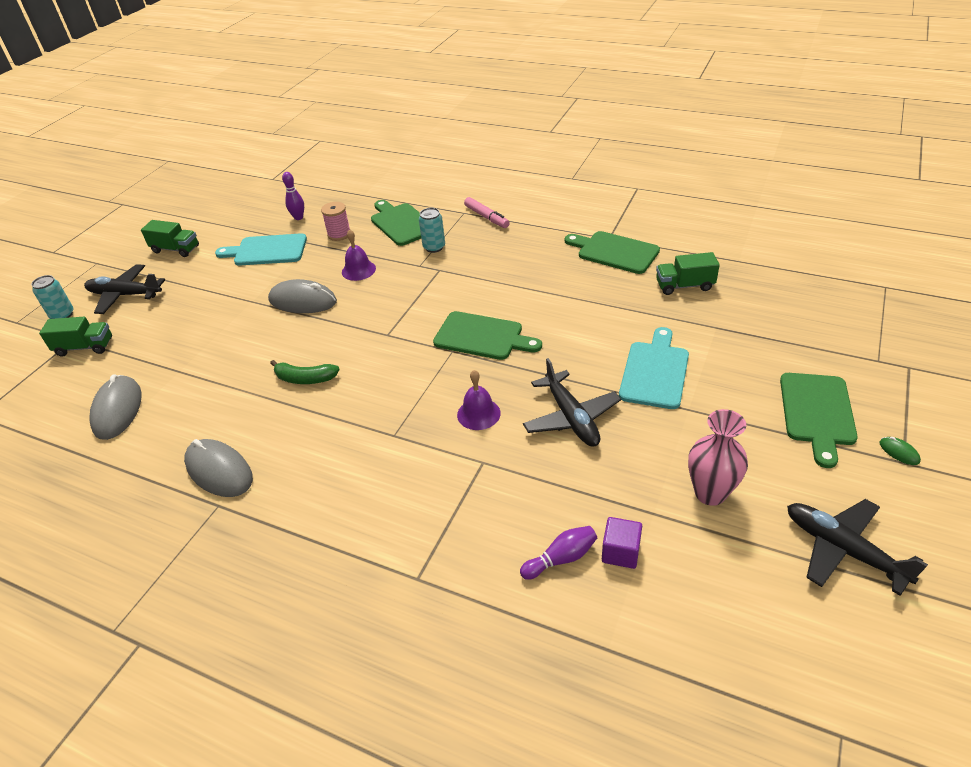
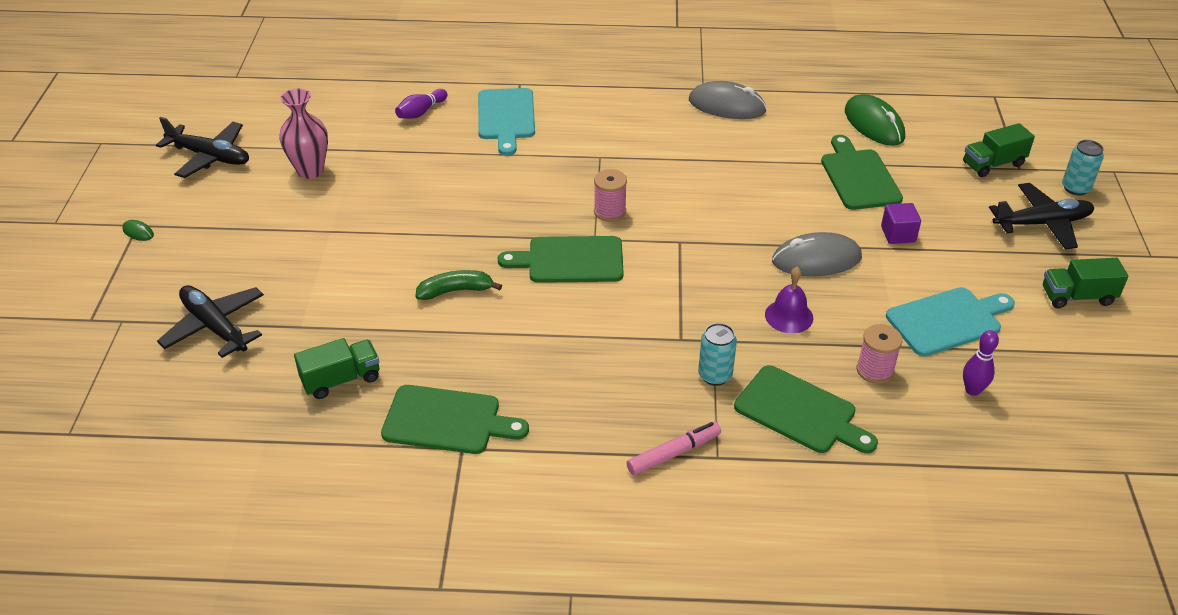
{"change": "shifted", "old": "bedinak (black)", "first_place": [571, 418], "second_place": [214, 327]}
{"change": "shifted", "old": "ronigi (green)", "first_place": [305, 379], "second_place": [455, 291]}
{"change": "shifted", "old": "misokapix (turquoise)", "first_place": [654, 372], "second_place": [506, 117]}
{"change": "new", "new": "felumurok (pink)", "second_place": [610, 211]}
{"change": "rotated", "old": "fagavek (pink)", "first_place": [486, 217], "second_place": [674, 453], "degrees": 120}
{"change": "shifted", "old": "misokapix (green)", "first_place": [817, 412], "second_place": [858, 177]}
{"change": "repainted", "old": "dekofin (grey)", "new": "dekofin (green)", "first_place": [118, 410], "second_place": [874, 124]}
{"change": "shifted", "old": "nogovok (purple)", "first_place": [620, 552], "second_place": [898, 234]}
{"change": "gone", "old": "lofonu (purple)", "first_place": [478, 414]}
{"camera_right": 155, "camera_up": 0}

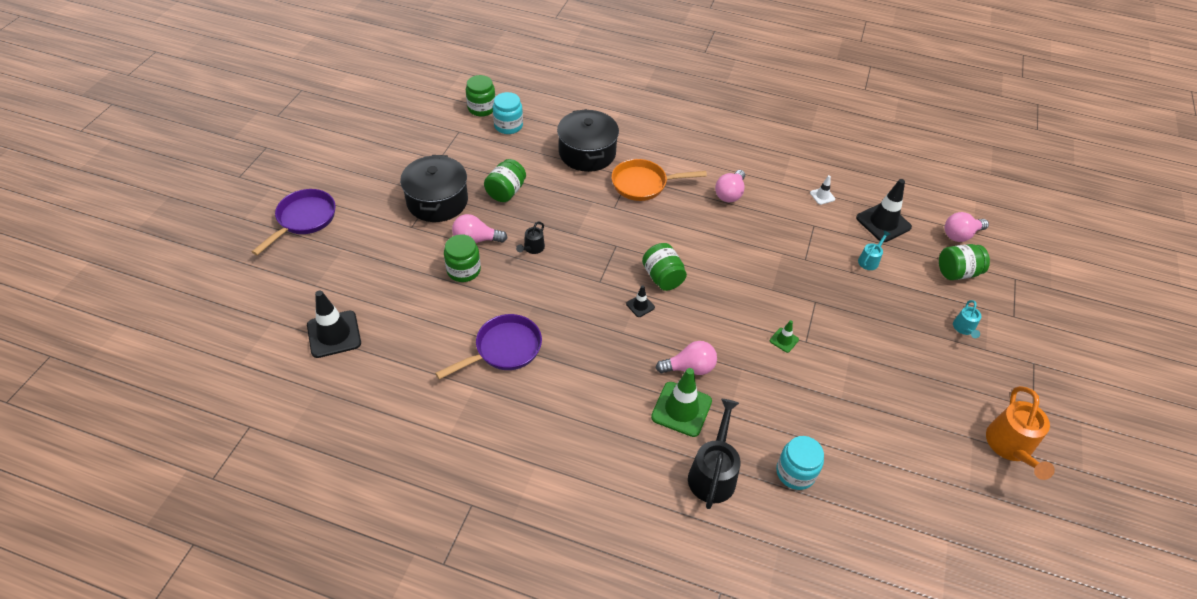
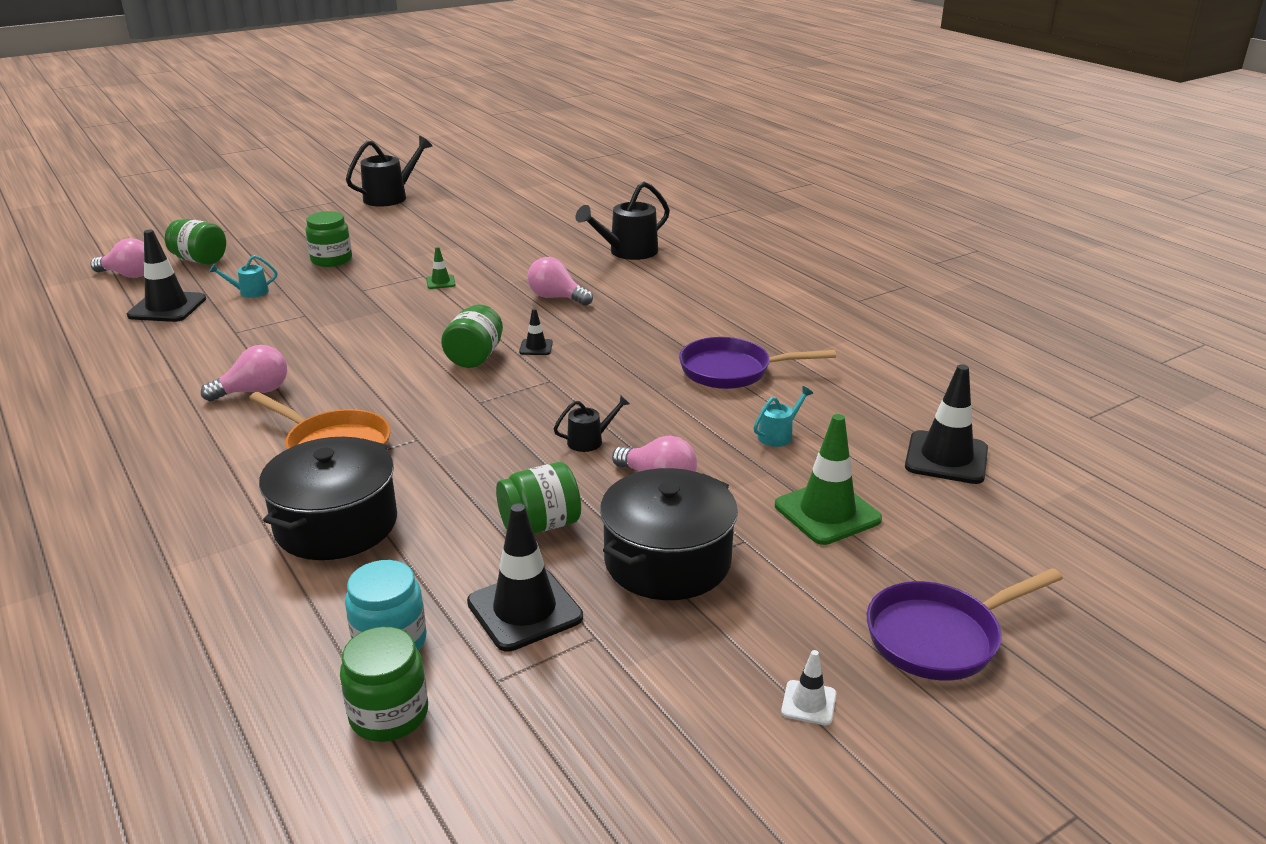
{"change": "shifted", "old": "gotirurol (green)", "first_place": [463, 270], "second_place": [331, 260]}
{"change": "repainted", "old": "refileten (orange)", "new": "refileten (black)", "first_place": [1010, 447], "second_place": [390, 197]}
{"change": "new", "new": "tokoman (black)", "second_place": [524, 610]}
{"change": "shifted", "old": "refileten (turquoise)", "first_place": [964, 329], "second_place": [778, 435]}
{"change": "shifted", "old": "tokoman (green)", "first_place": [681, 409], "second_place": [827, 512]}
{"change": "shifted", "old": "tokoman (white)", "first_place": [822, 196], "second_place": [808, 703]}
{"change": "gone", "old": "gotirurol (turquoise)", "first_place": [795, 472]}
{"camera_right": -140, "camera_up": -20}

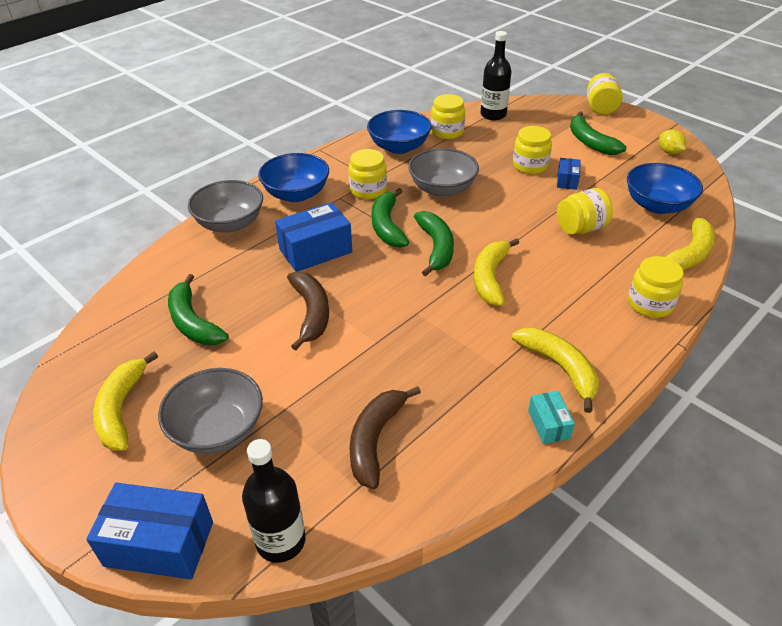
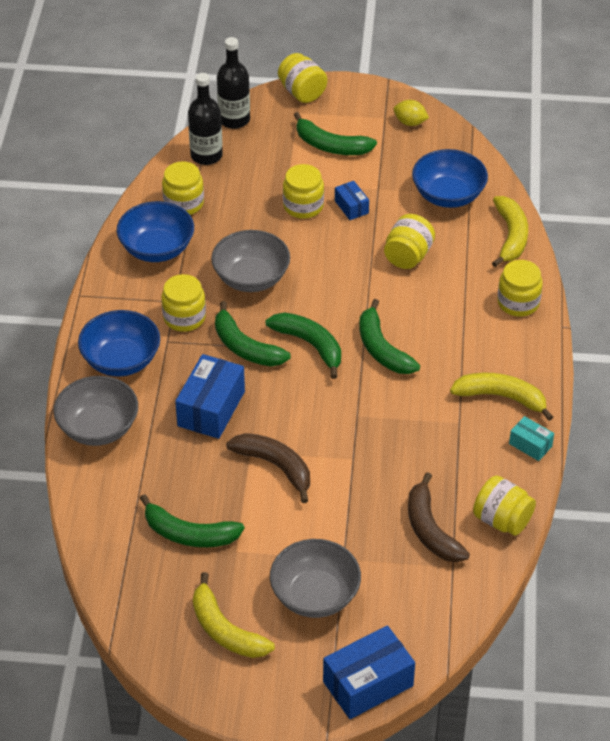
{"change": "shifted", "old": "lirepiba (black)", "first_place": [281, 541], "second_place": [234, 119]}
{"change": "repainted", "old": "ronigi (yellow)", "new": "ronigi (green)", "first_place": [490, 278], "second_place": [382, 349]}
{"change": "new", "new": "gotirurol (yellow)", "second_place": [502, 520]}
{"camera_right": -40, "camera_up": 5}

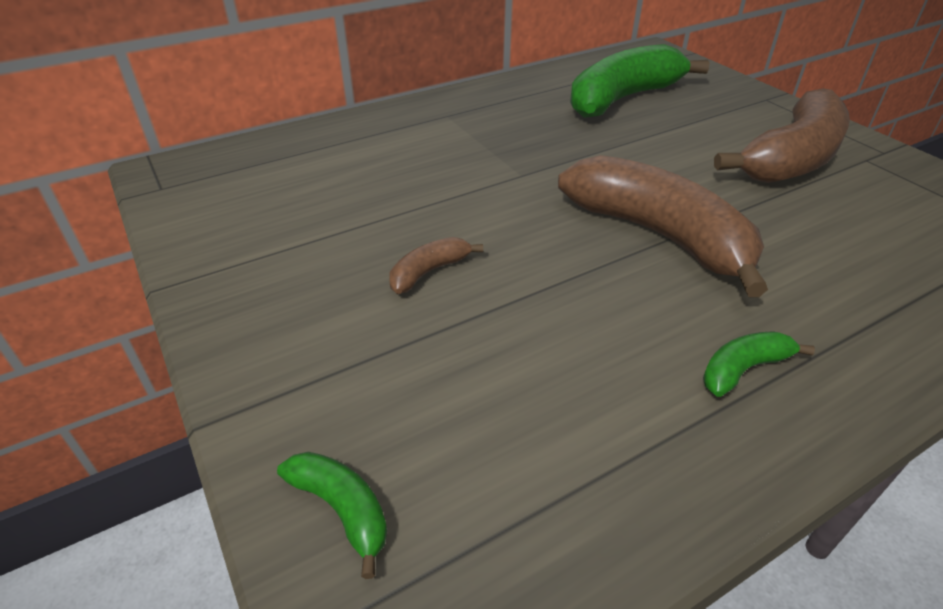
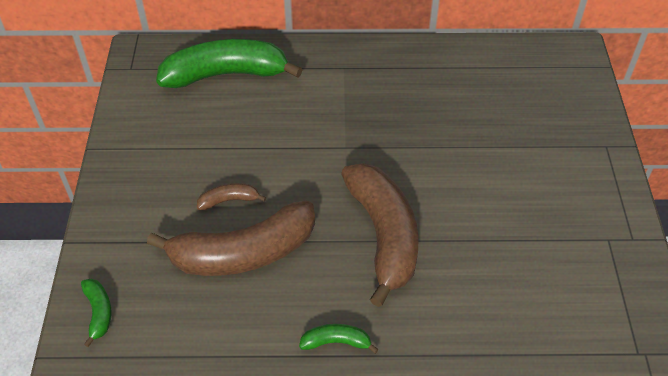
{"change": "shifted", "old": "ronigi (brown)", "first_place": [791, 158], "second_place": [243, 253]}
{"change": "shifted", "old": "ronigi (green)", "first_place": [623, 98], "second_place": [226, 74]}
{"camera_right": 30, "camera_up": 10}

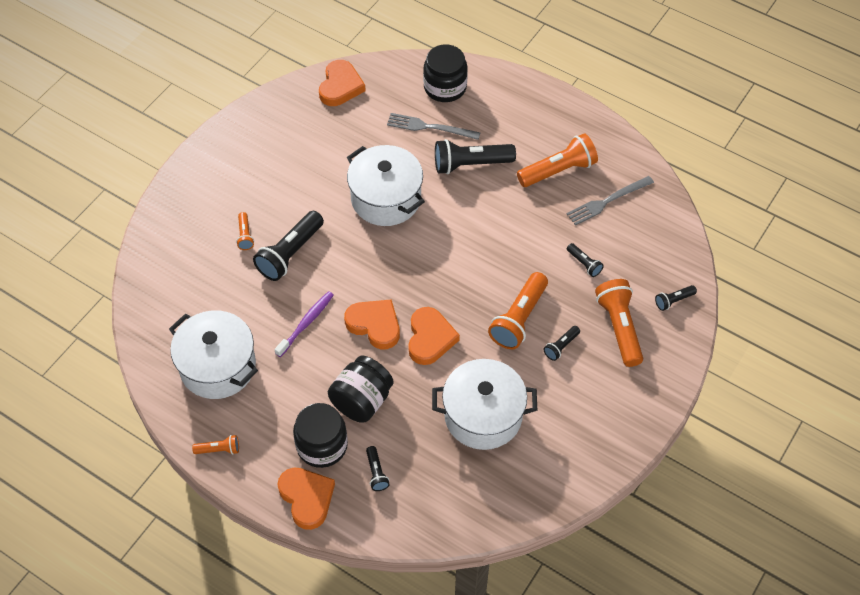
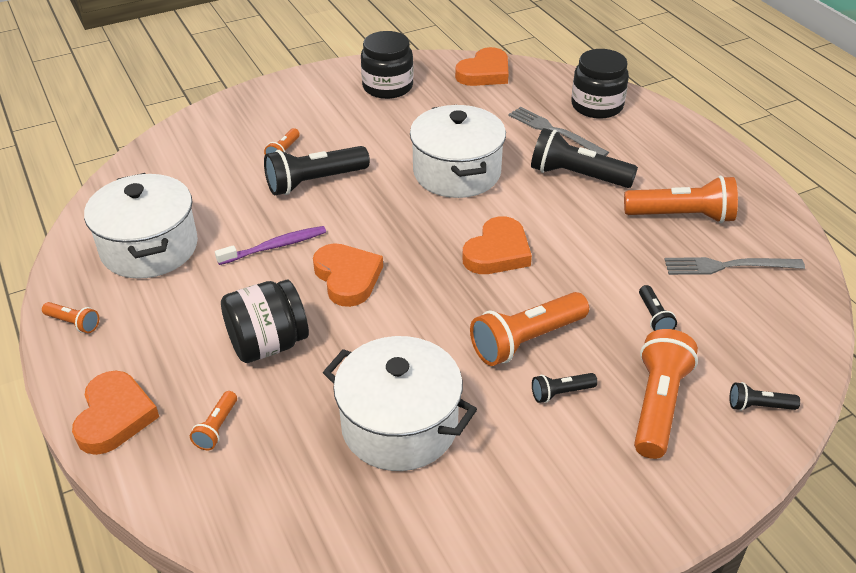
{"change": "repainted", "old": "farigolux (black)", "new": "farigolux (orange)", "first_place": [376, 473], "second_place": [217, 428]}
{"change": "shifted", "old": "gotirurol (black)", "first_place": [322, 445], "second_place": [387, 87]}
{"change": "shifted", "old": "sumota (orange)", "first_place": [430, 338], "second_place": [497, 252]}
{"camera_right": 30, "camera_up": -15}

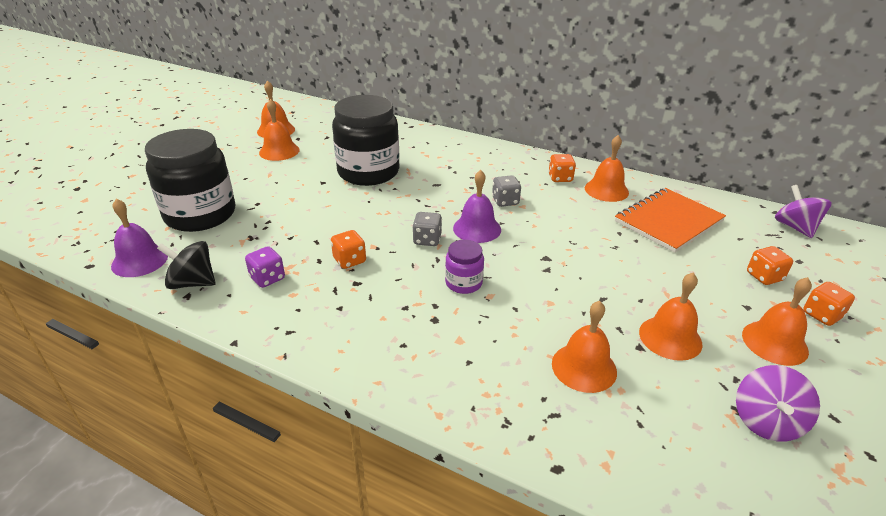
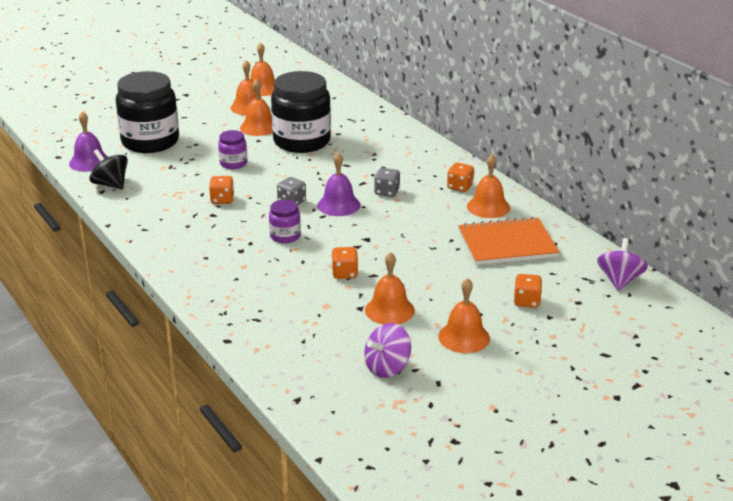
{"change": "new", "new": "gotirurol (purple)", "second_place": [233, 163]}
{"change": "shifted", "old": "lofonu (orange)", "first_place": [584, 367], "second_place": [259, 127]}
{"change": "shifted", "old": "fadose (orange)", "first_place": [822, 315], "second_place": [345, 273]}
{"change": "gone", "old": "fadose (purple)", "first_place": [267, 278]}
{"camera_right": 30, "camera_up": -5}

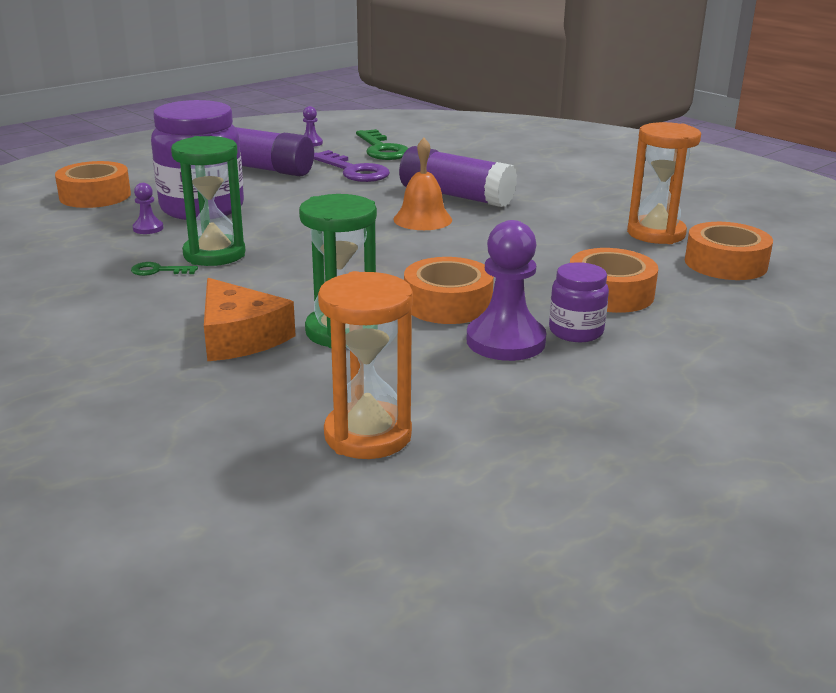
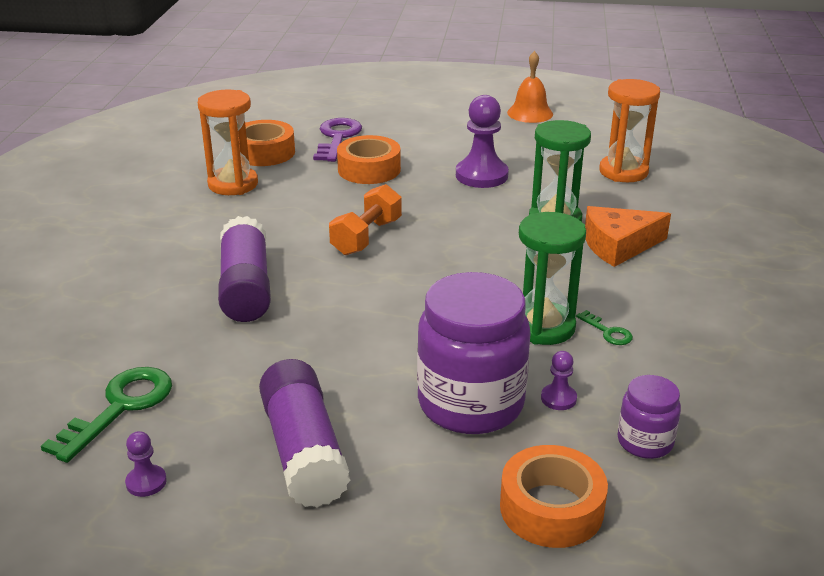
{"change": "shifted", "old": "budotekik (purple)", "first_place": [354, 171], "second_place": [337, 138]}
{"change": "new", "new": "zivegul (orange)", "second_place": [366, 237]}
{"change": "shifted", "old": "lofonu (orange)", "first_place": [422, 219], "second_place": [530, 113]}
{"change": "rotated", "old": "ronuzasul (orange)", "first_place": [239, 337], "second_place": [618, 245], "degrees": -120}
{"change": "shifted", "old": "gotirurol (purple)", "first_place": [576, 331], "second_place": [645, 442]}
{"change": "gone", "old": "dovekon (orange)", "first_place": [447, 304]}
{"camera_right": -130, "camera_up": 5}

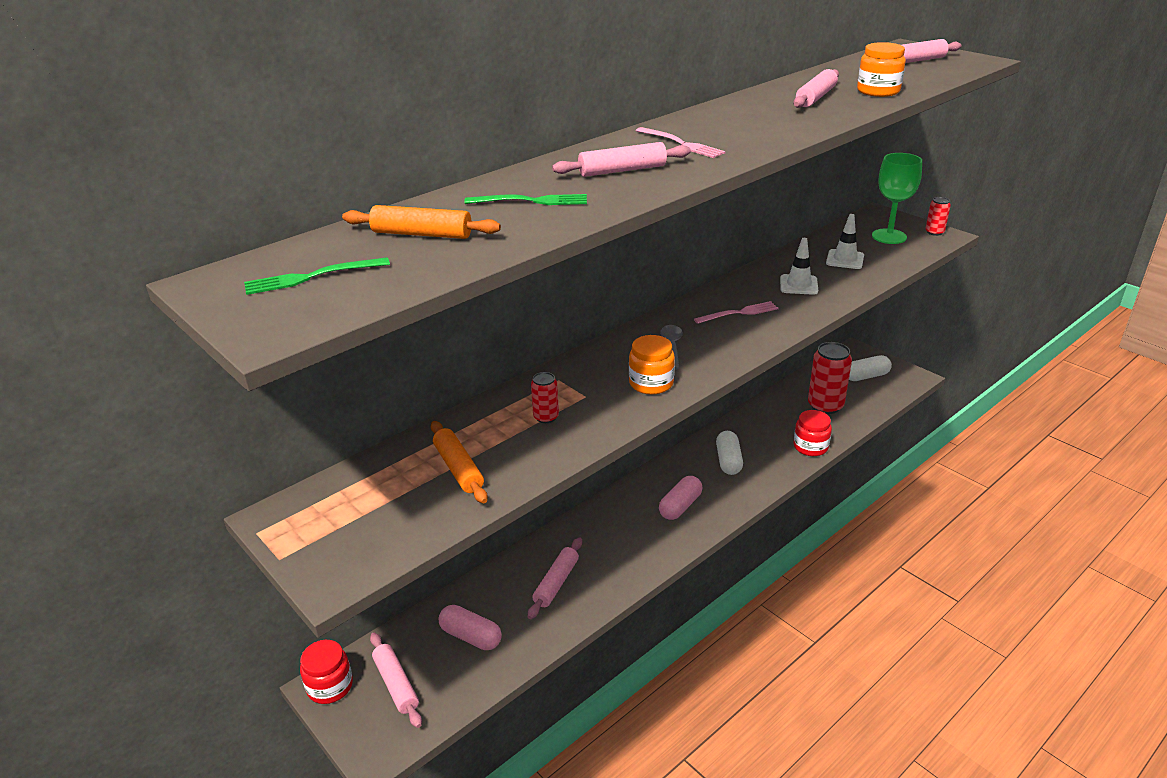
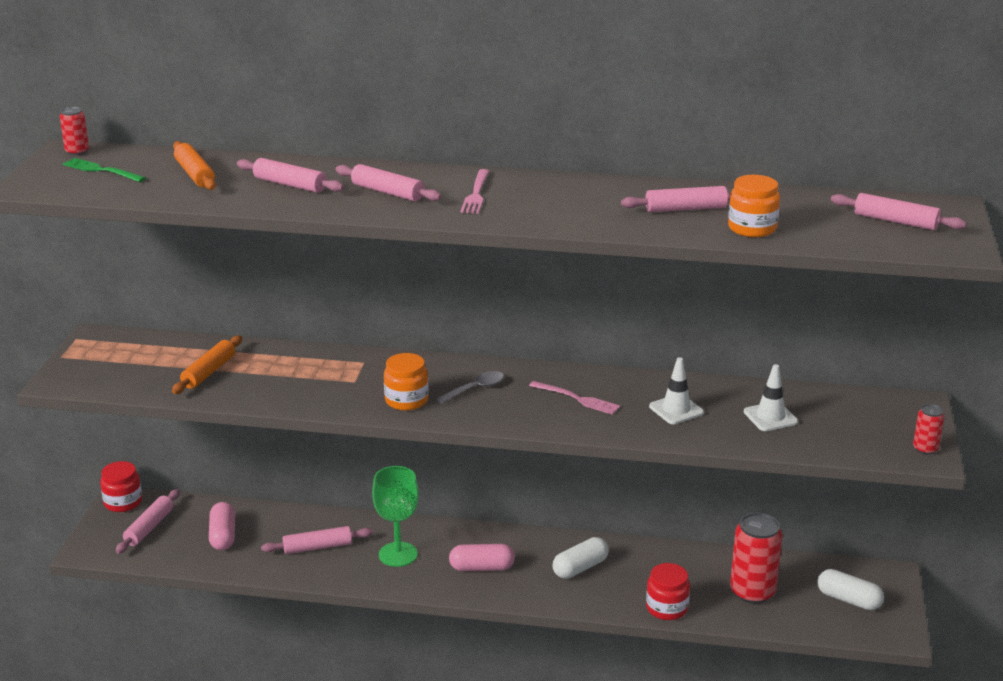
{"change": "shifted", "old": "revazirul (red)", "first_place": [546, 417], "second_place": [77, 151]}
{"change": "swapped", "old": "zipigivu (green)", "new": "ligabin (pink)", "first_place": [532, 201], "second_place": [290, 184]}
{"change": "shifted", "old": "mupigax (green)", "first_place": [889, 236], "second_place": [398, 554]}
{"camera_right": 50, "camera_up": -5}

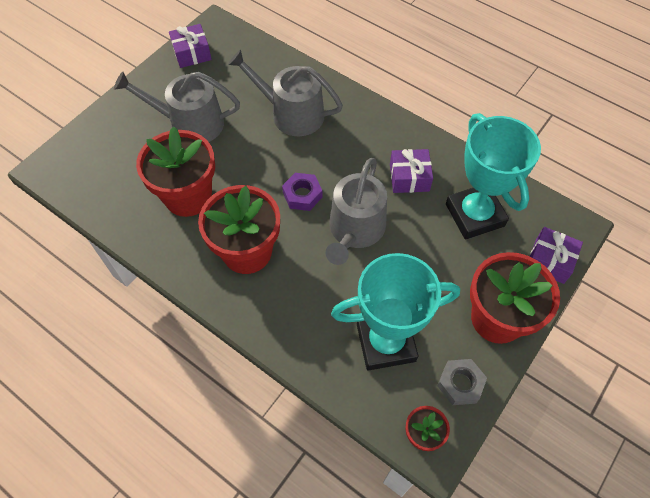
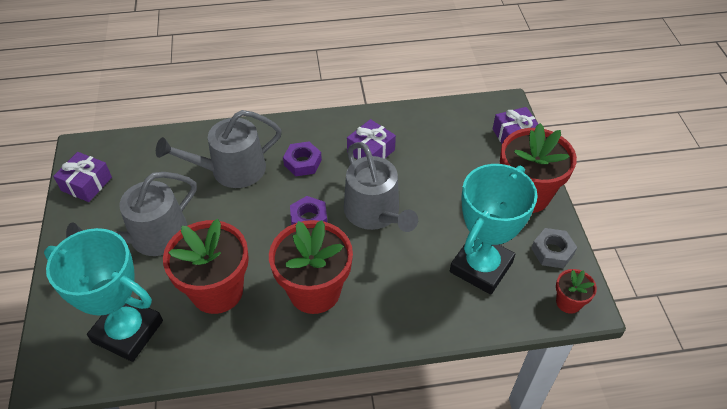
{"change": "shifted", "old": "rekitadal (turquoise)", "first_place": [474, 215], "second_place": [128, 331]}
{"change": "new", "new": "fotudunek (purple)", "second_place": [302, 162]}
{"camera_right": -45, "camera_up": -10}

